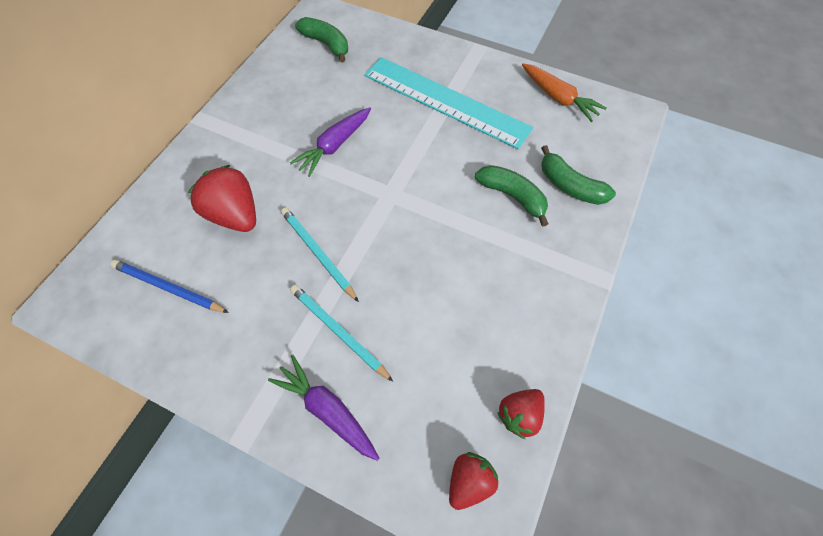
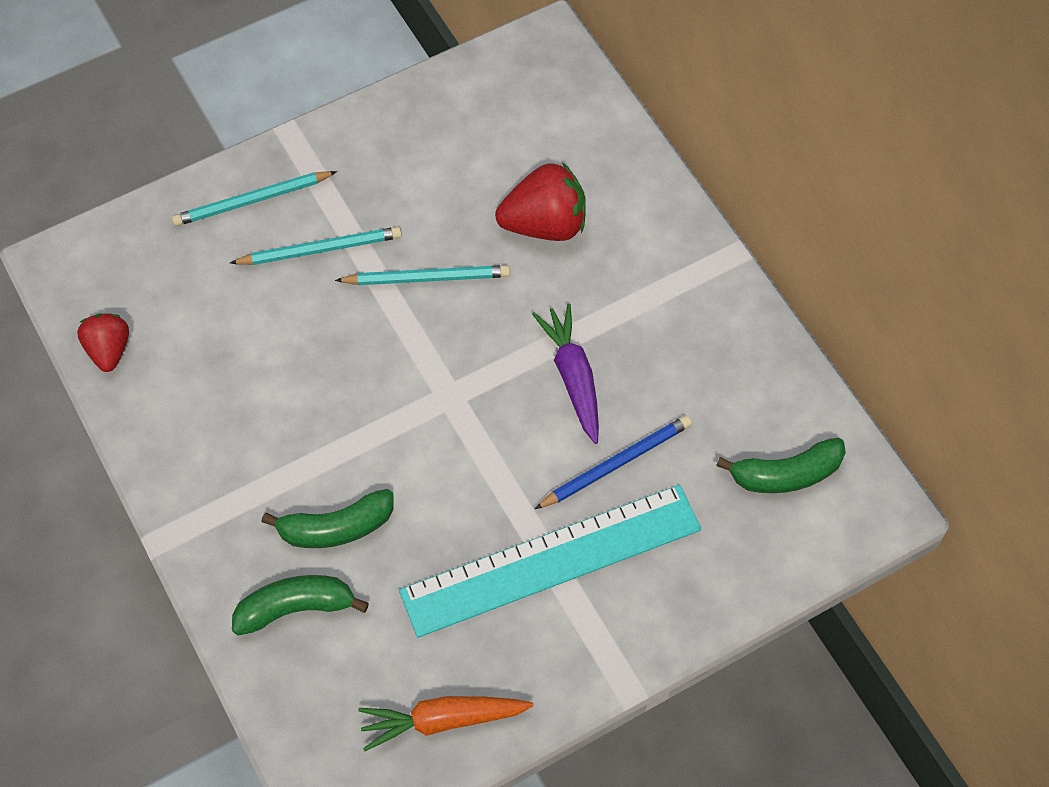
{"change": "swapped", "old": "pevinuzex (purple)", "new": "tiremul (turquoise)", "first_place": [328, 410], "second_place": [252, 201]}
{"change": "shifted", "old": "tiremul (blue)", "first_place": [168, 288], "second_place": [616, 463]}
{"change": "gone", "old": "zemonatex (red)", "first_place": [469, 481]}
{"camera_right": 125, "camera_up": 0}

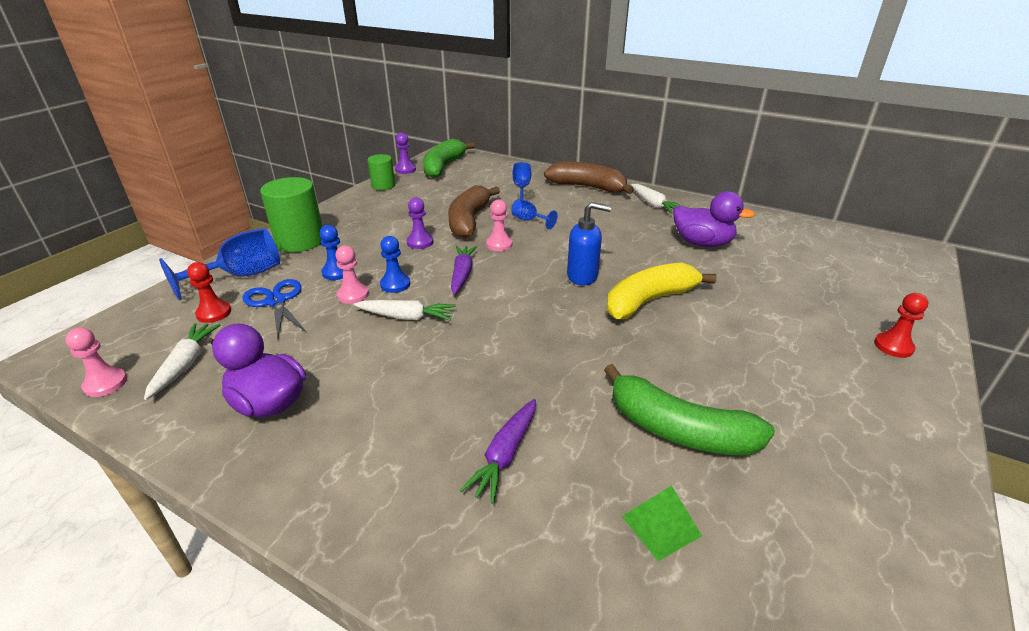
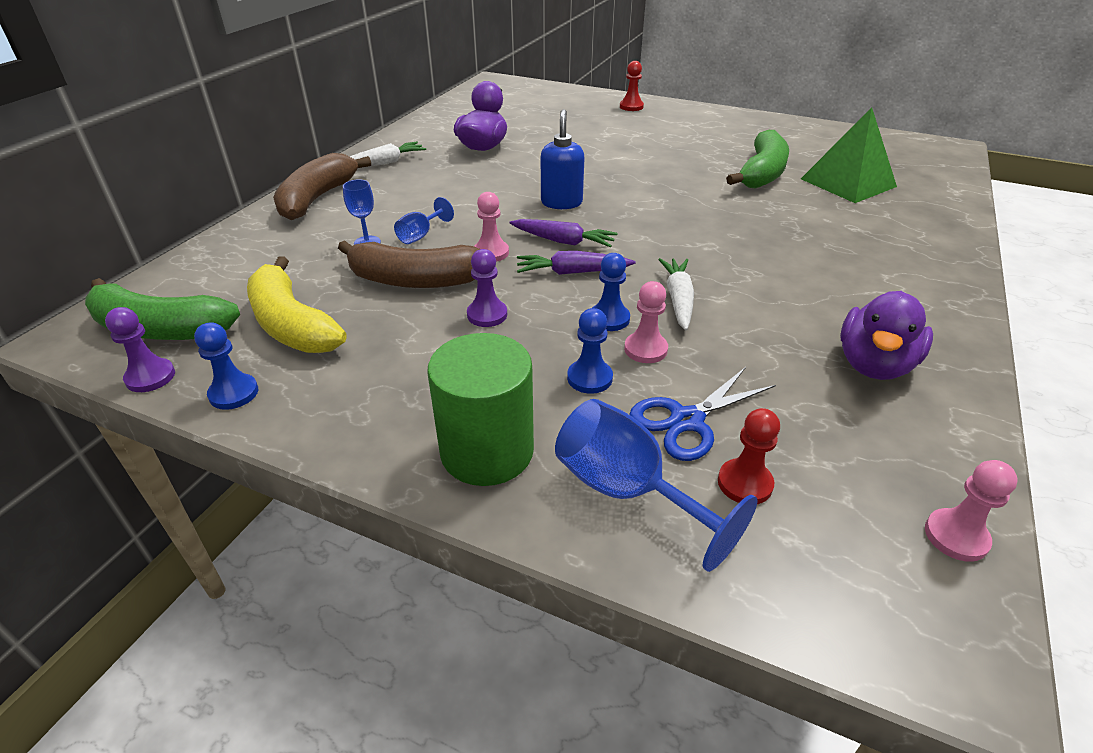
{"change": "swapped", "old": "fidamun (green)", "new": "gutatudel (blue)", "first_place": [383, 186], "second_place": [234, 393]}
{"change": "shifted", "old": "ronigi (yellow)", "first_place": [649, 301], "second_place": [292, 324]}
{"change": "shifted", "old": "pevinuzex (purple)", "first_place": [505, 455], "second_place": [563, 241]}
{"change": "scaled", "old": "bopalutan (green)", "first_place": [661, 525], "second_place": [848, 182], "factor": 1.91}
{"change": "gone", "old": "pevinuzex (white)", "first_place": [185, 364]}
{"camera_right": -95, "camera_up": 5}

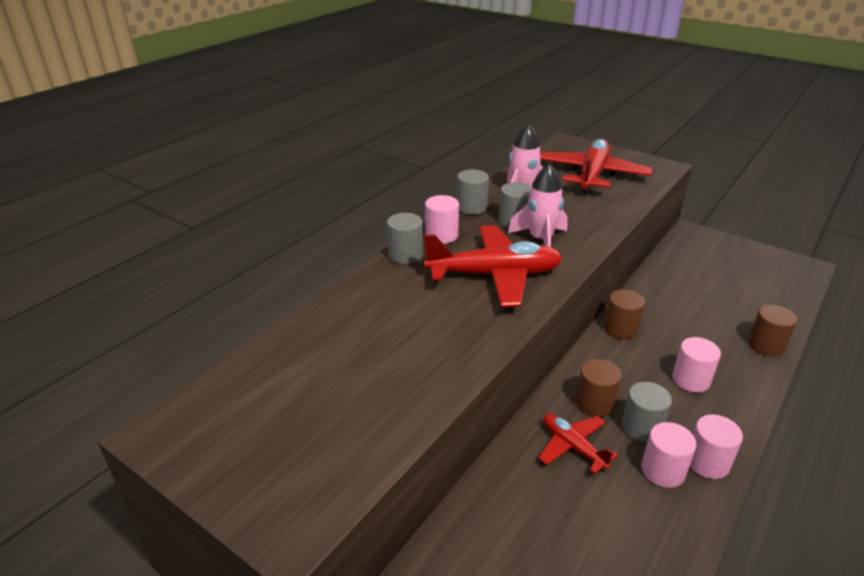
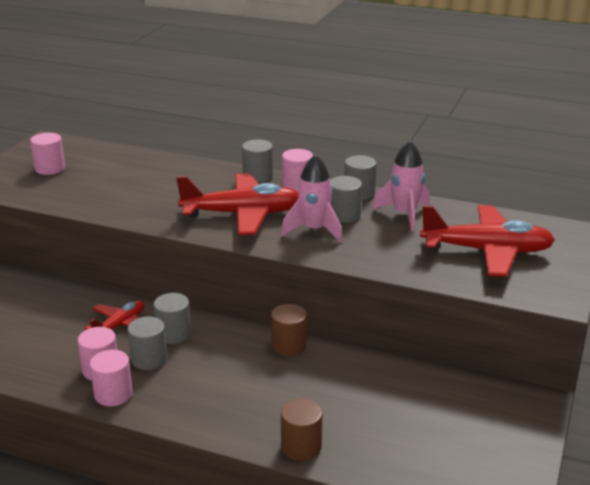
{"change": "shifted", "old": "fidamun (pink)", "first_place": [691, 380], "second_place": [50, 168]}
{"change": "repainted", "old": "fidamun (brown)", "new": "fidamun (grey)", "first_place": [594, 403], "second_place": [173, 334]}
{"change": "rotated", "old": "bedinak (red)", "first_place": [494, 275], "second_place": [242, 214], "degrees": -75}
{"camera_right": 75, "camera_up": -5}

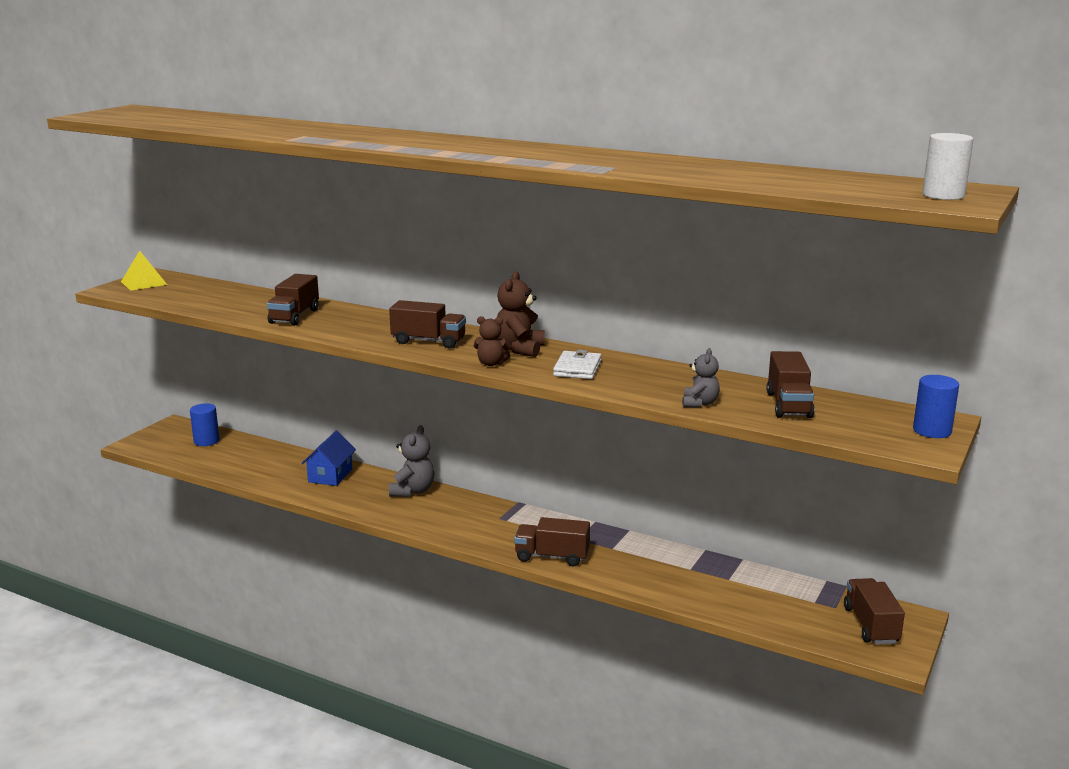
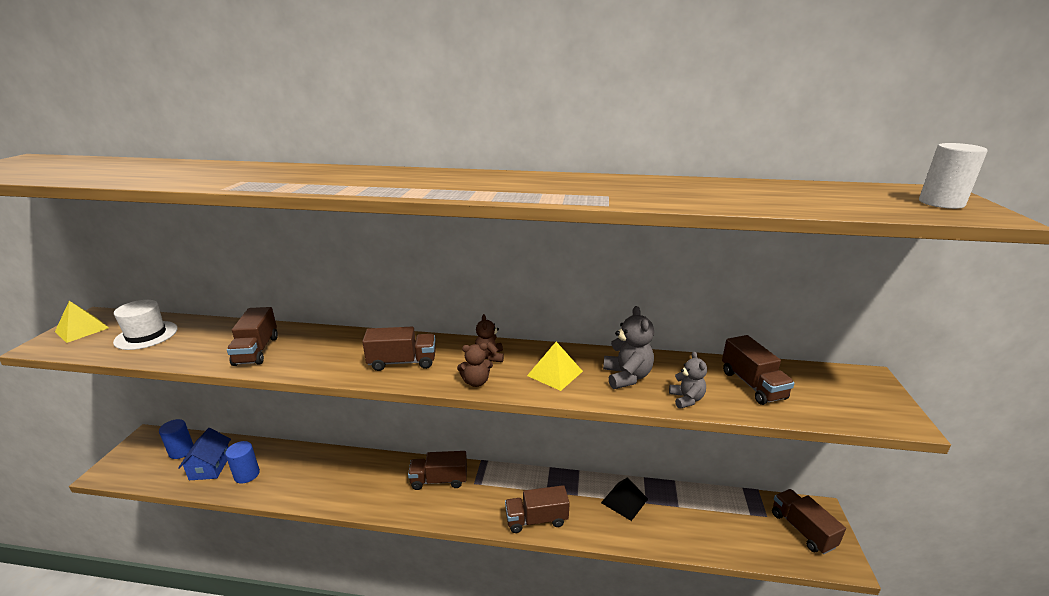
{"change": "new", "new": "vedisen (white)", "second_place": [146, 335]}
{"change": "shifted", "old": "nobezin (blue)", "first_place": [330, 475], "second_place": [210, 467]}
{"change": "shifted", "old": "fidamun (blue)", "first_place": [932, 431], "second_place": [247, 474]}
{"change": "new", "new": "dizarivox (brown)", "second_place": [439, 480]}
{"change": "scaled", "old": "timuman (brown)", "first_place": [519, 349], "second_place": [490, 357], "factor": 0.65}
{"change": "swapped", "old": "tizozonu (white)", "new": "bopalutan (yellow)", "first_place": [577, 368], "second_place": [555, 373]}
{"change": "new", "new": "bopalutan (black)", "second_place": [624, 500]}
{"change": "shifted", "old": "timuman (grey)", "first_place": [412, 491], "second_place": [627, 377]}
{"camera_right": -20, "camera_up": 5}

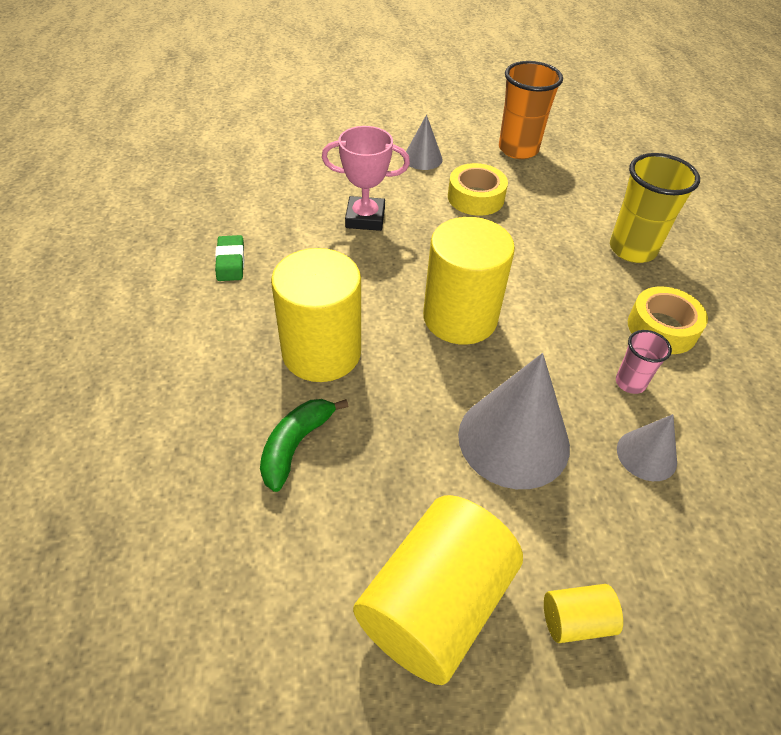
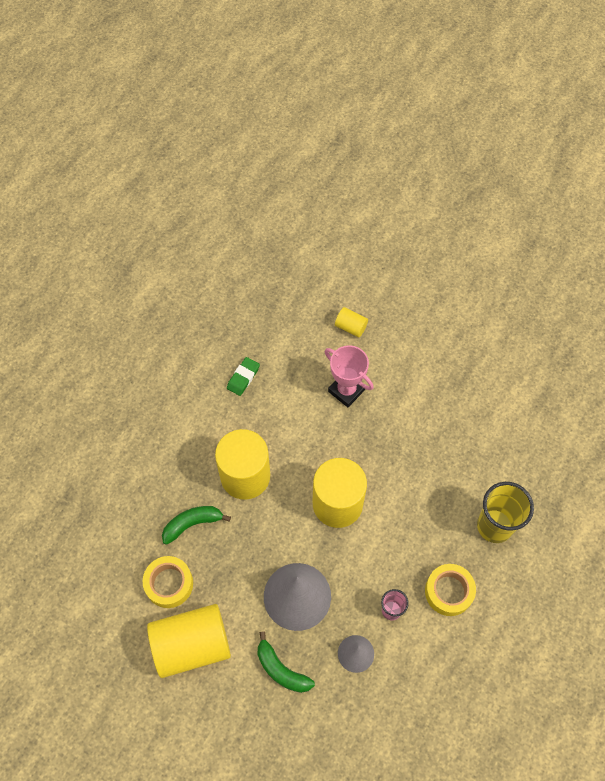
{"change": "shifted", "old": "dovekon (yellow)", "first_place": [475, 198], "second_place": [169, 584]}
{"change": "new", "new": "ronigi (green)", "second_place": [281, 669]}
{"change": "shifted", "old": "fidamun (yellow)", "first_place": [576, 621], "second_place": [350, 327]}
{"change": "gone", "old": "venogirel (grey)", "first_place": [422, 158]}
{"change": "gone", "old": "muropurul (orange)", "first_place": [518, 149]}
{"camera_right": 40, "camera_up": 15}

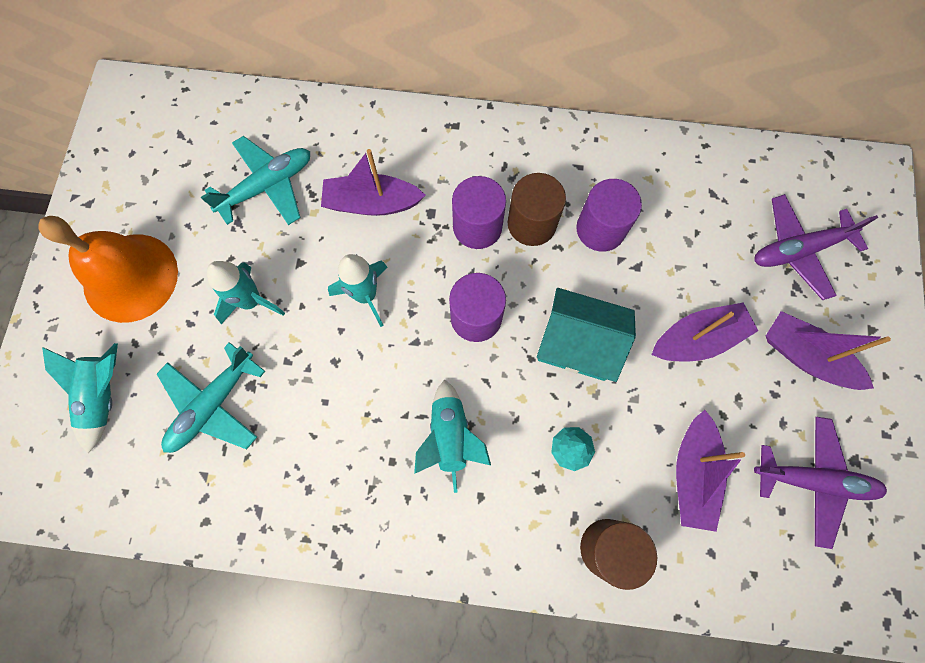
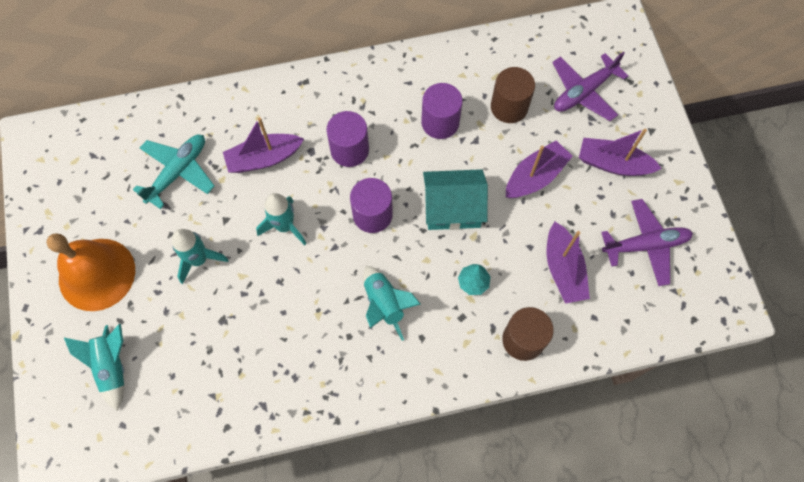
{"change": "shifted", "old": "fidamun (brown)", "first_place": [532, 223], "second_place": [509, 107]}
{"change": "gone", "old": "bedinak (turquoise)", "first_place": [213, 404]}
{"camera_right": -20, "camera_up": -5}

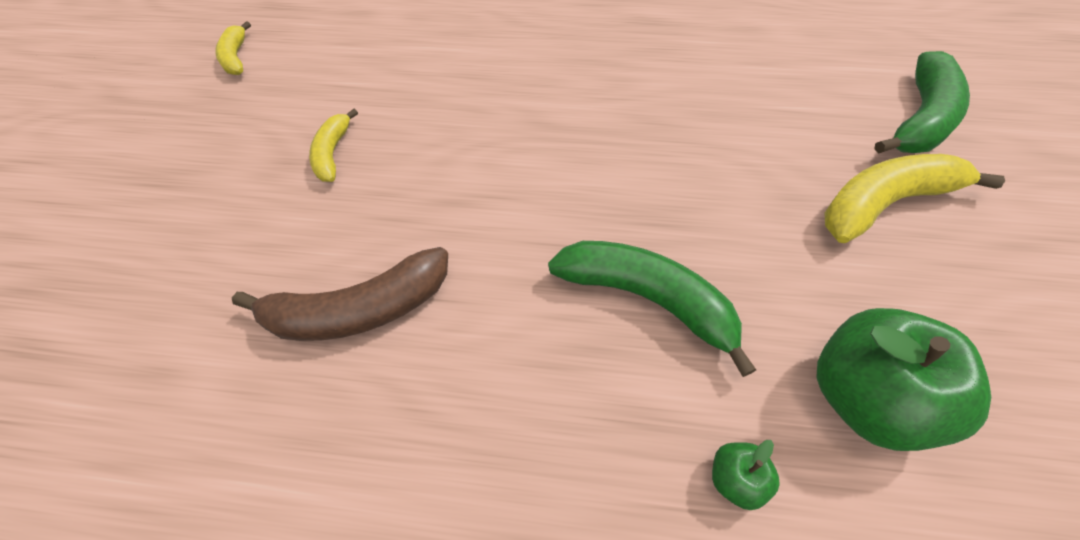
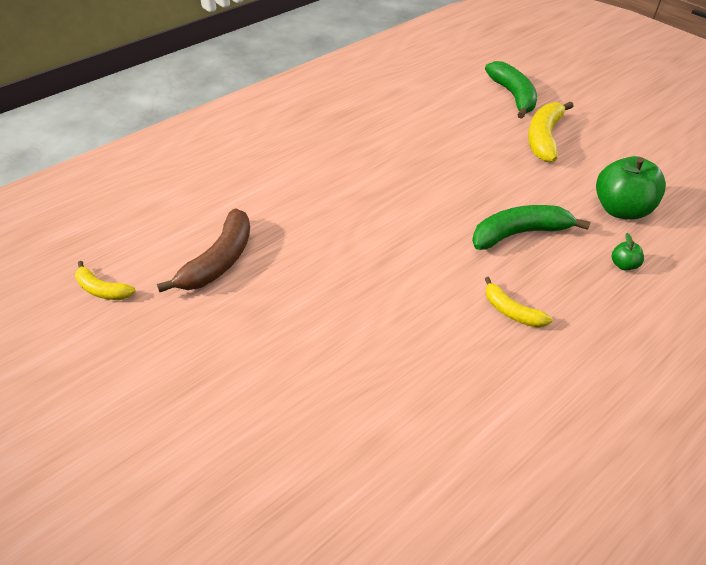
{"change": "shifted", "old": "ronigi (brown)", "first_place": [359, 310], "second_place": [219, 260]}
{"change": "shifted", "old": "ronigi (yellow)", "first_place": [333, 153], "second_place": [511, 311]}
{"camera_right": -50, "camera_up": -10}

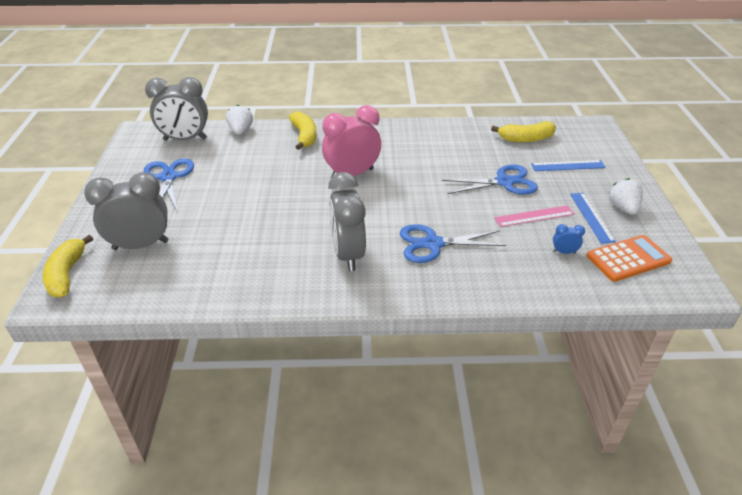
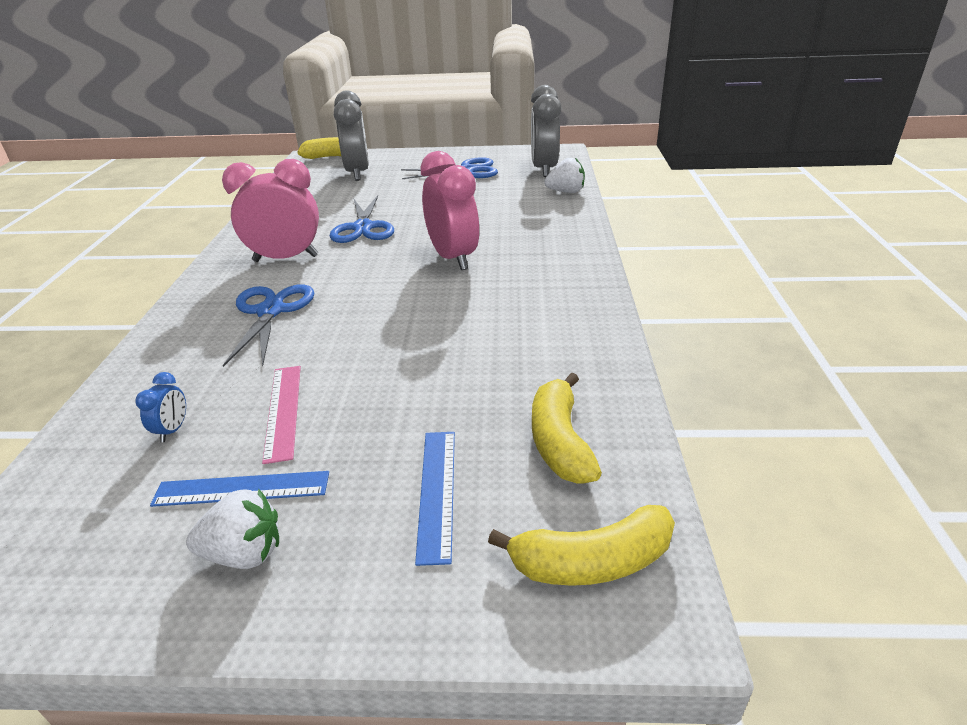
{"change": "repainted", "old": "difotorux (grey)", "new": "difotorux (pink)", "first_place": [348, 254], "second_place": [286, 258]}
{"change": "shifted", "old": "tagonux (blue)", "first_place": [505, 182], "second_place": [363, 228]}
{"change": "shifted", "old": "ronigi (yellow)", "first_place": [304, 136], "second_place": [591, 561]}
{"change": "gone", "old": "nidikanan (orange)", "first_place": [628, 259]}
{"camera_right": 95, "camera_up": -5}

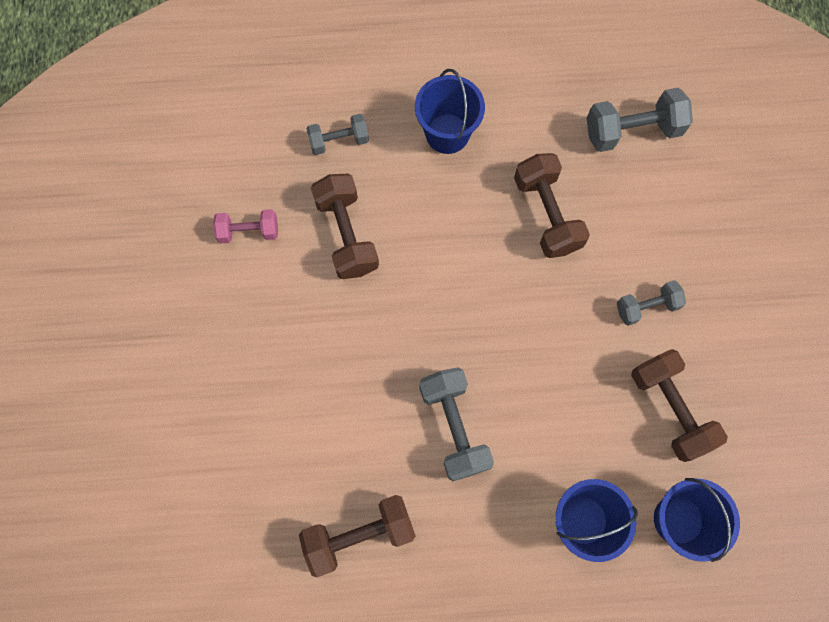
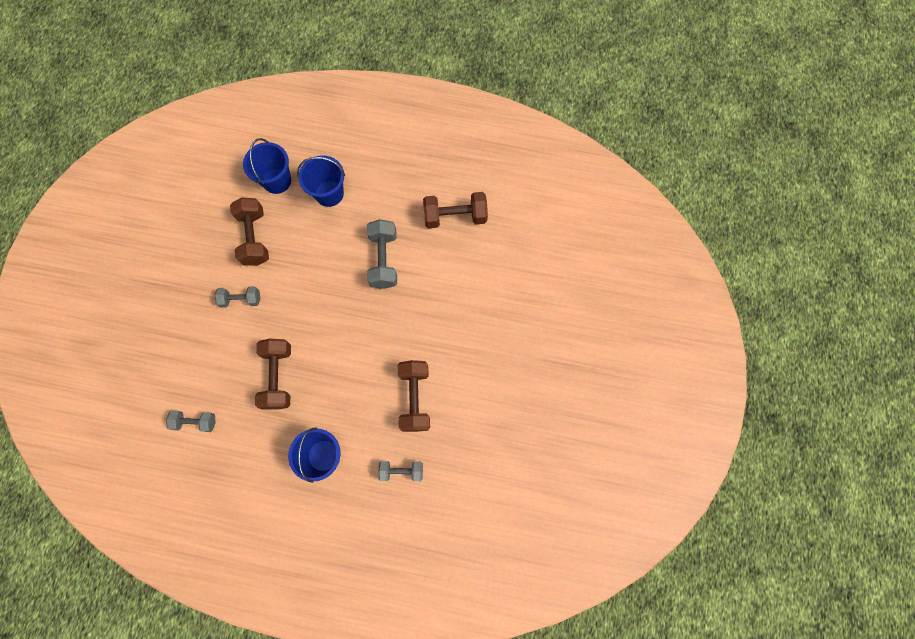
{"change": "scaled", "old": "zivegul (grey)", "first_place": [632, 131], "second_place": [195, 422], "factor": 0.62}
{"change": "gone", "old": "zivegul (pink)", "first_place": [249, 231]}
{"camera_right": -165, "camera_up": 0}

